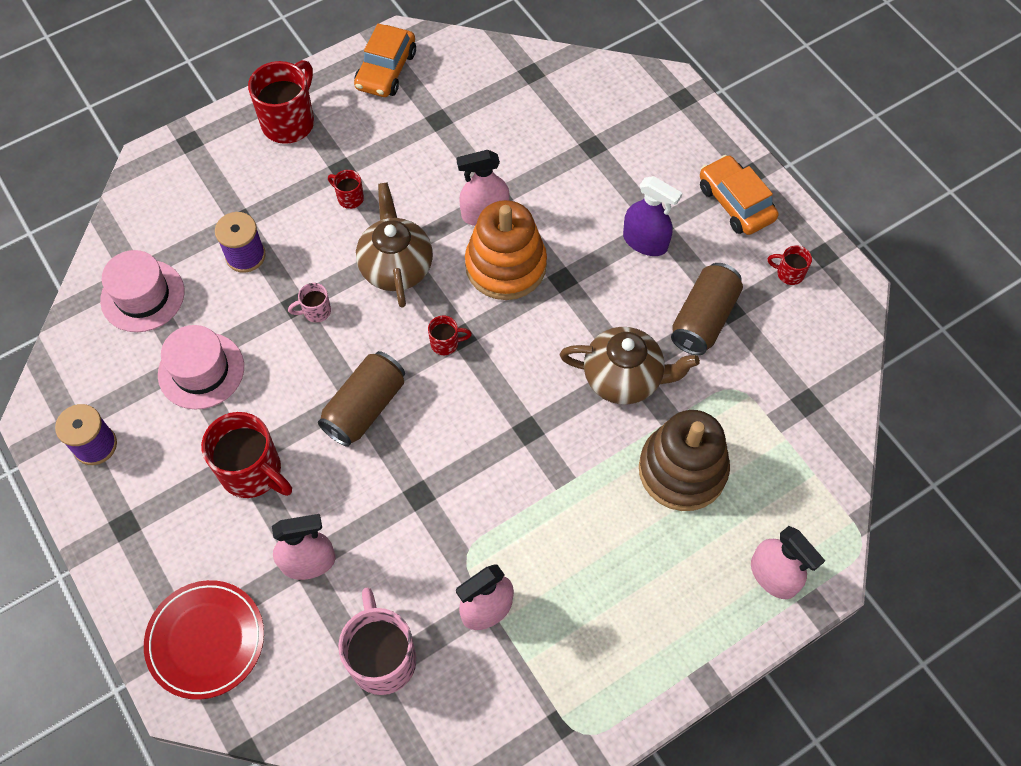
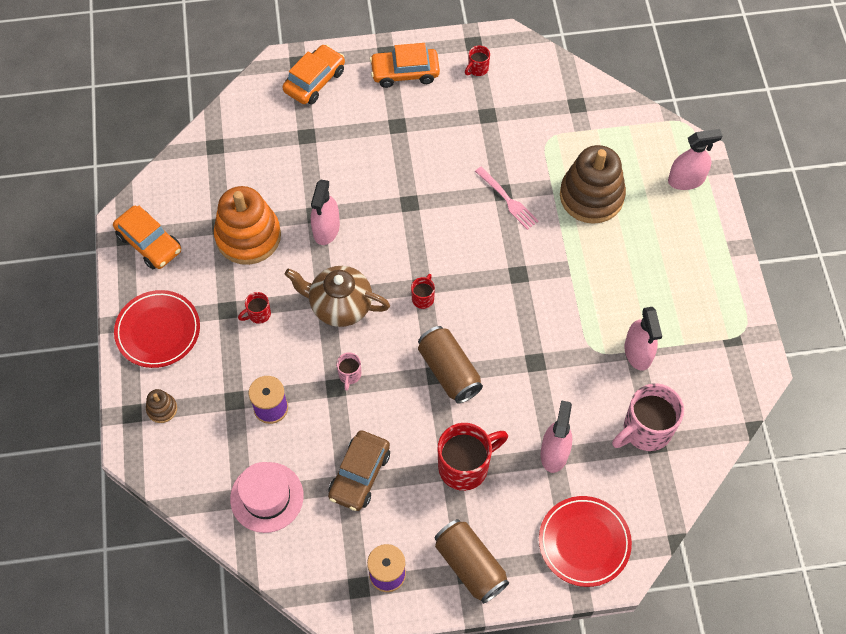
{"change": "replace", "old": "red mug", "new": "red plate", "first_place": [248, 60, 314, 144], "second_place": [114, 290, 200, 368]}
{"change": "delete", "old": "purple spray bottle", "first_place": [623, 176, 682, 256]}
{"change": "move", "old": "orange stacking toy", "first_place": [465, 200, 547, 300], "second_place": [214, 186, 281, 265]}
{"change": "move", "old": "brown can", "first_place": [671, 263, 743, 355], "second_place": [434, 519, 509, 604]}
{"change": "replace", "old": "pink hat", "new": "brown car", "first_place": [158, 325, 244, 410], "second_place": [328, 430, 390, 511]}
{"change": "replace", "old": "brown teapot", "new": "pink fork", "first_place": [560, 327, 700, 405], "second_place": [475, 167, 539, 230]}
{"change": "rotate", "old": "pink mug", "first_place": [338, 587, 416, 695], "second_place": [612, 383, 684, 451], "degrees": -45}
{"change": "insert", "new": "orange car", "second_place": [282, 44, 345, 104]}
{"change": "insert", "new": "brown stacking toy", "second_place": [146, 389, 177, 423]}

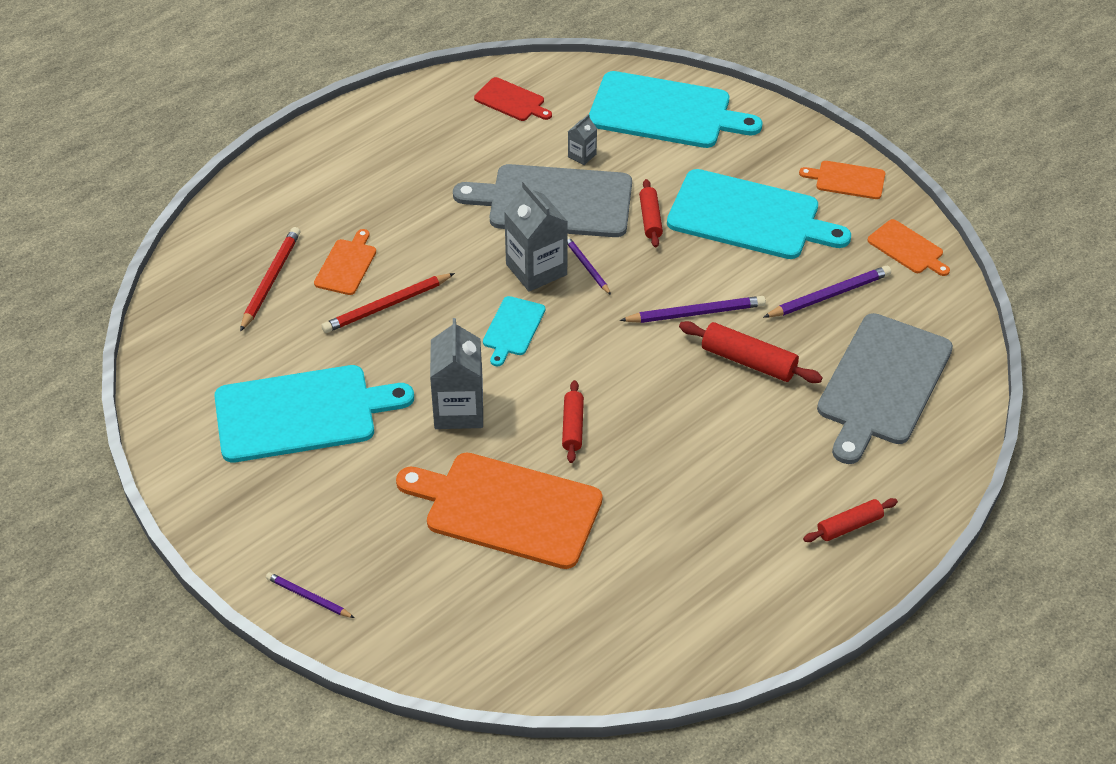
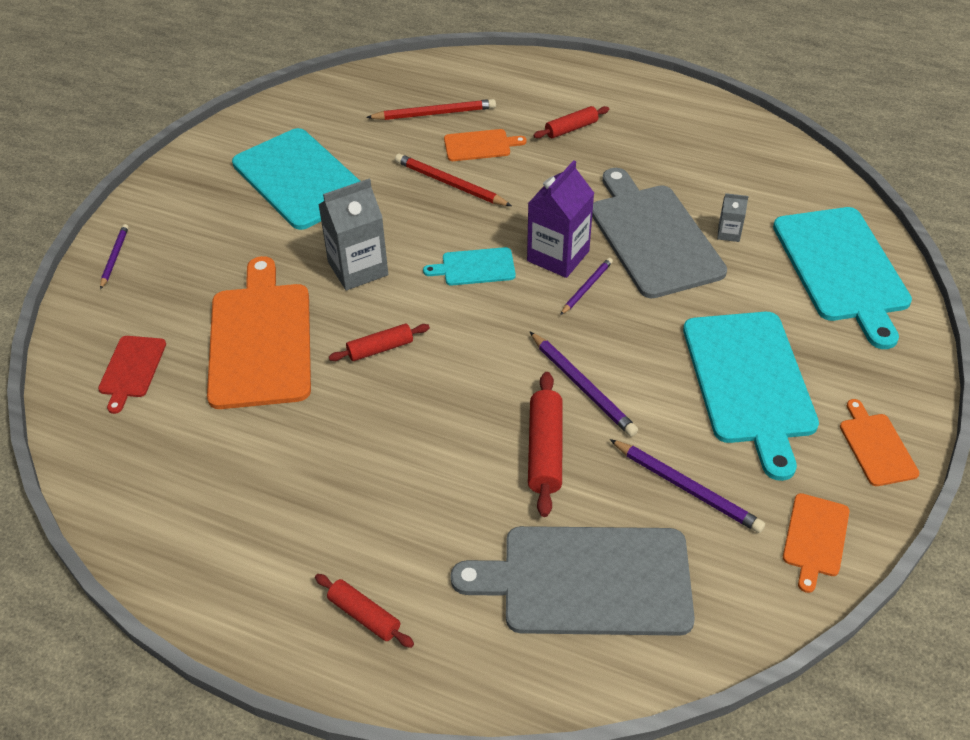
{"change": "move", "old": "red cutting board", "first_place": [474, 77, 552, 121], "second_place": [98, 336, 166, 414]}
{"change": "move", "old": "red rolling pin", "first_place": [639, 179, 663, 247], "second_place": [533, 106, 609, 138]}
{"change": "recolor", "old": "grey carton", "new": "purple carton", "first_place": [504, 181, 568, 292], "second_place": [527, 160, 594, 278]}

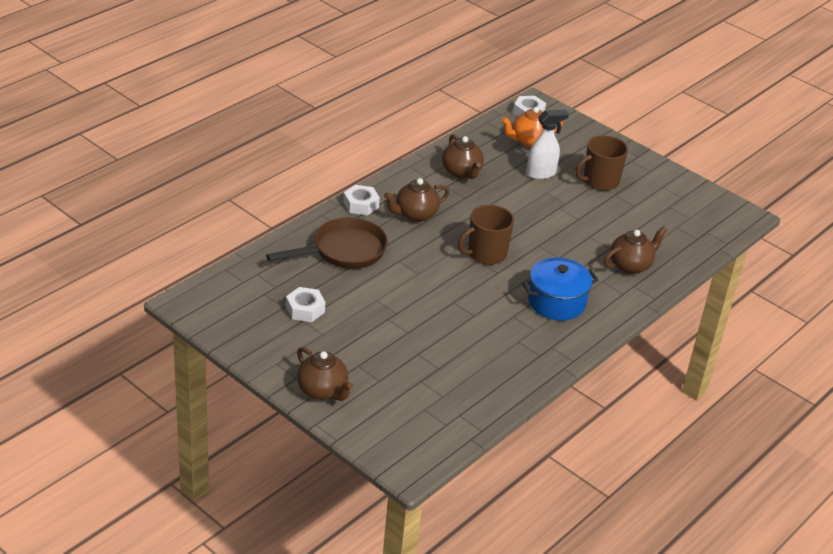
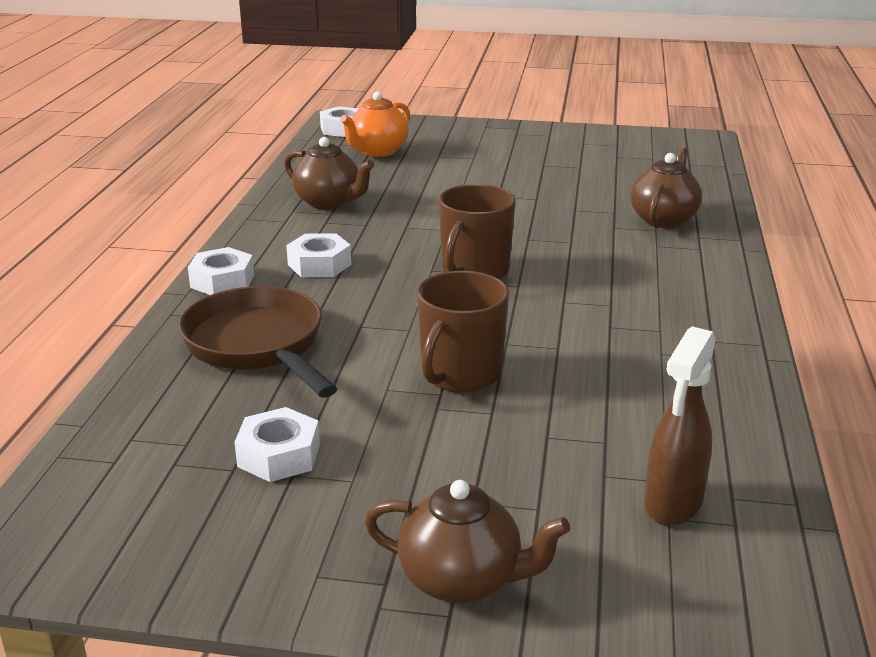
{"change": "delete", "old": "white spray bottle", "first_place": [527, 109, 569, 180]}
{"change": "move", "old": "brown mug", "first_place": [576, 135, 628, 191], "second_place": [417, 271, 509, 392]}
{"change": "replace", "old": "brown teapot", "new": "white nut", "first_place": [384, 178, 450, 222], "second_place": [286, 233, 351, 277]}
{"change": "rotate", "old": "brown pan", "first_place": [266, 217, 388, 269], "second_place": [178, 286, 337, 398], "degrees": -60}
{"change": "delete", "old": "blue pot", "first_place": [522, 258, 599, 320]}
{"change": "insert", "new": "brown spray bottle", "second_place": [644, 326, 716, 526]}

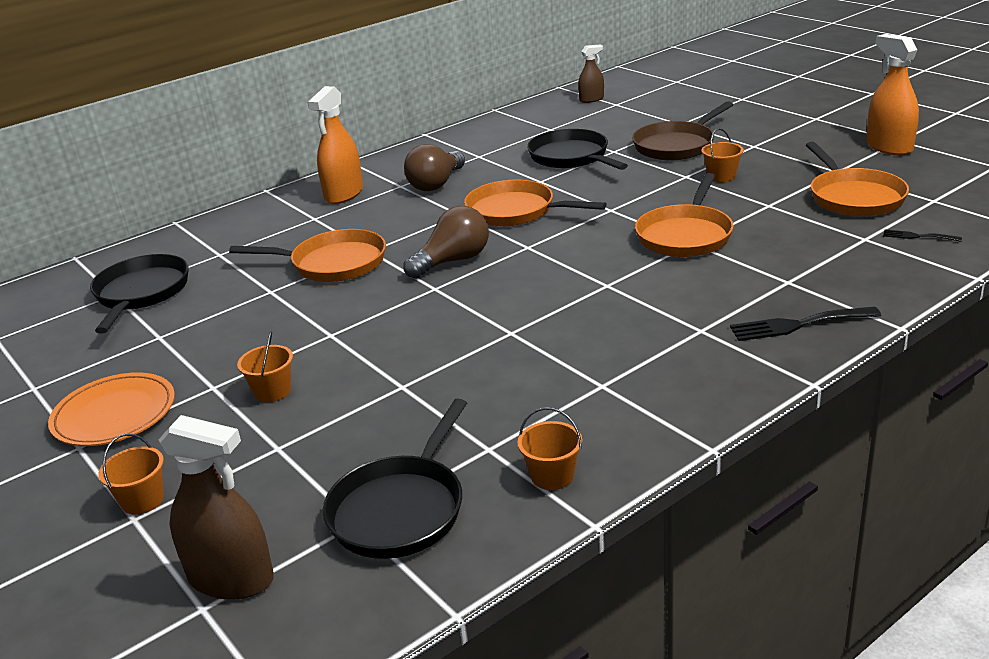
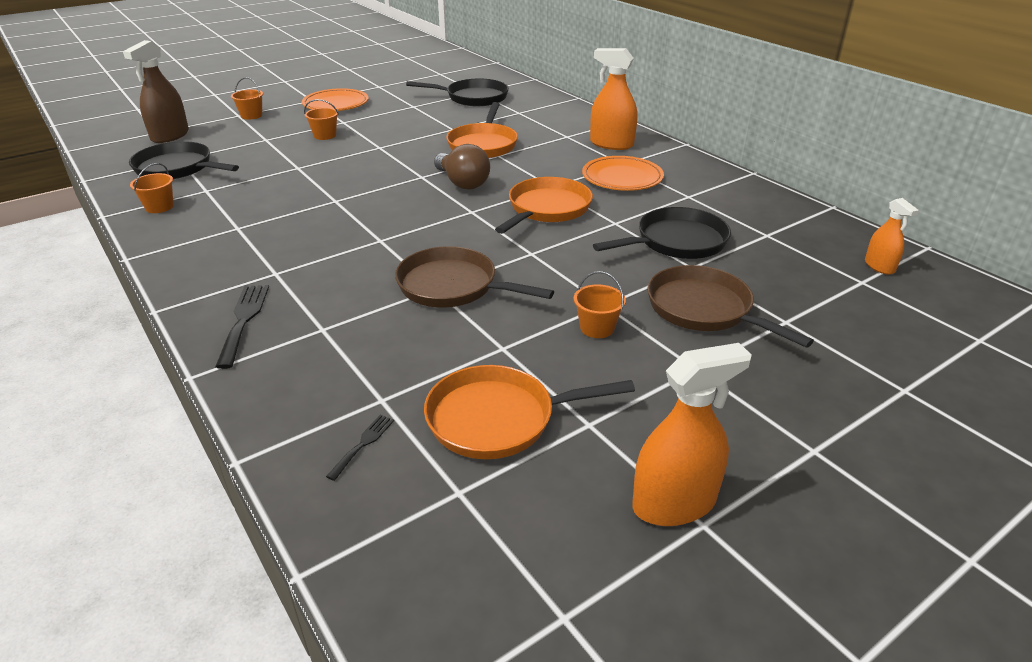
{"change": "recolor", "old": "brown spray bottle", "new": "orange spray bottle", "first_place": [578, 44, 604, 103], "second_place": [865, 198, 919, 275]}
{"change": "replace", "old": "brown light bulb", "new": "orange plate", "first_place": [404, 144, 465, 191], "second_place": [582, 156, 664, 191]}
{"change": "recolor", "old": "orange pan", "new": "brown pan", "first_place": [635, 173, 734, 257], "second_place": [395, 246, 554, 308]}

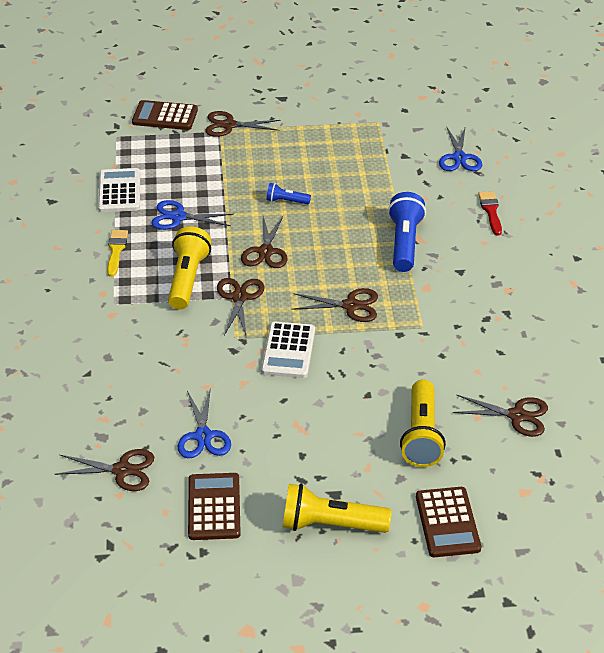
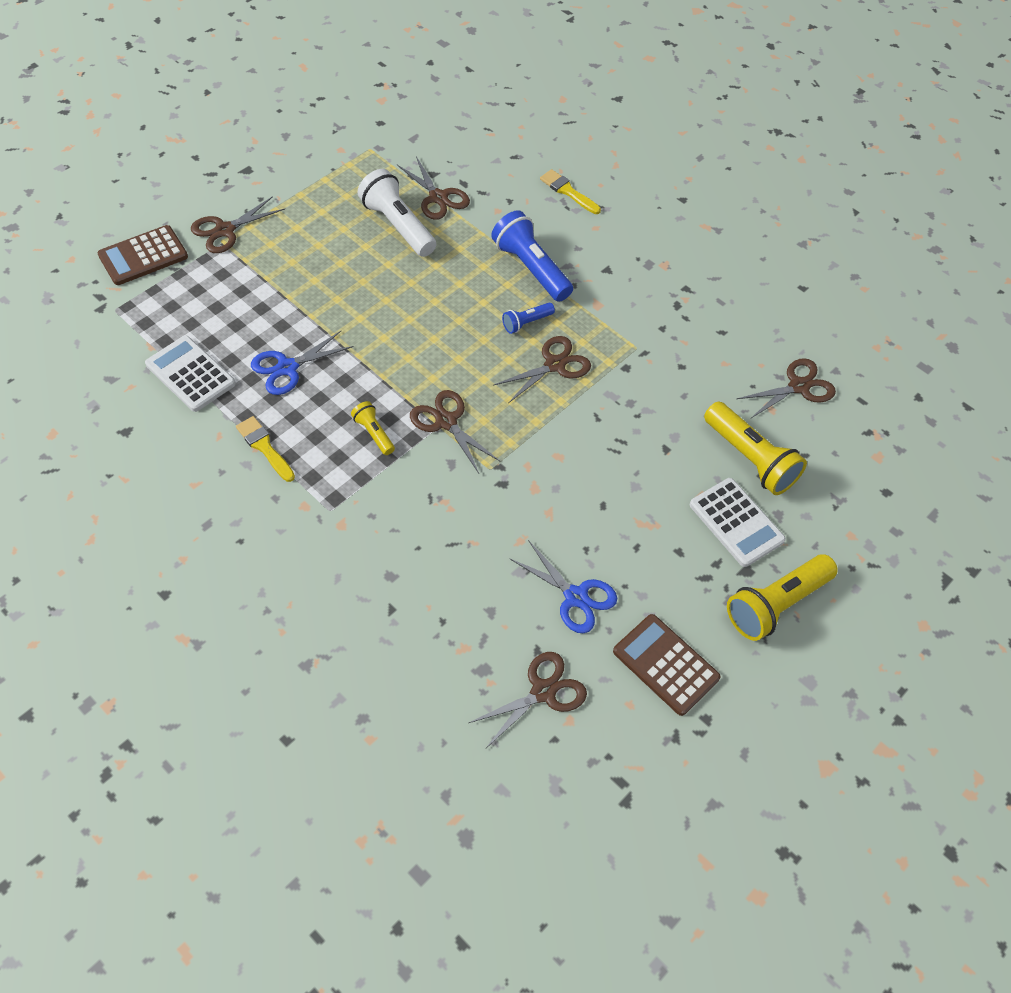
{"change": "delete", "old": "blue scissors", "first_place": [439, 126, 482, 171]}
{"change": "move", "old": "blue flashlight", "first_place": [266, 183, 311, 204], "second_place": [502, 303, 555, 334]}
{"change": "recolor", "old": "red brush", "new": "yellow brush", "first_place": [478, 191, 502, 236], "second_place": [540, 169, 601, 214]}
{"change": "move", "old": "brown scissors", "first_place": [241, 216, 288, 268], "second_place": [397, 156, 470, 220]}
{"change": "resize", "old": "yellow flashlight", "first_place": [168, 226, 211, 310], "second_place": [351, 401, 395, 455], "factor": 0.52}
{"change": "move", "old": "white calculator", "first_place": [261, 322, 315, 378], "second_place": [690, 478, 786, 567]}
{"change": "delete", "old": "brown calculator", "first_place": [416, 487, 481, 557]}
{"change": "insert", "new": "white flashlight", "second_place": [357, 169, 437, 257]}

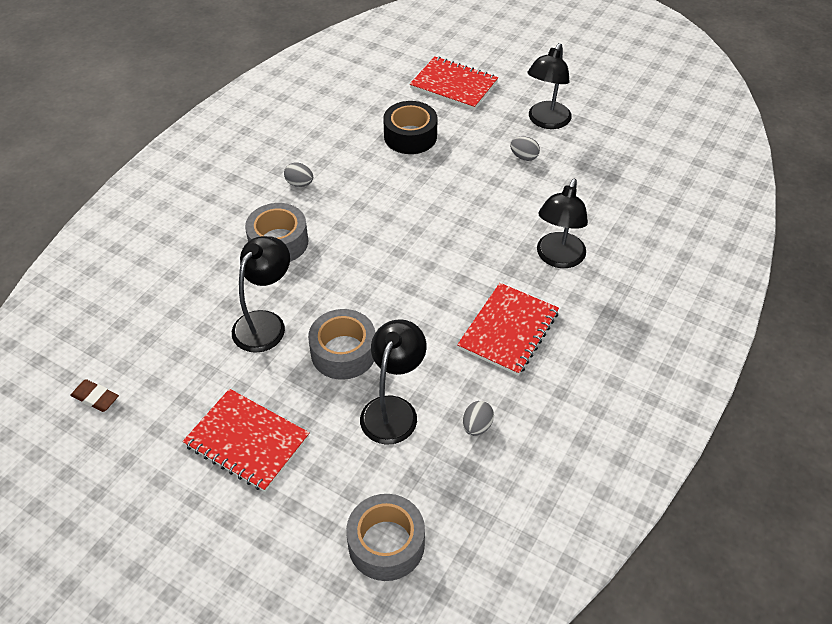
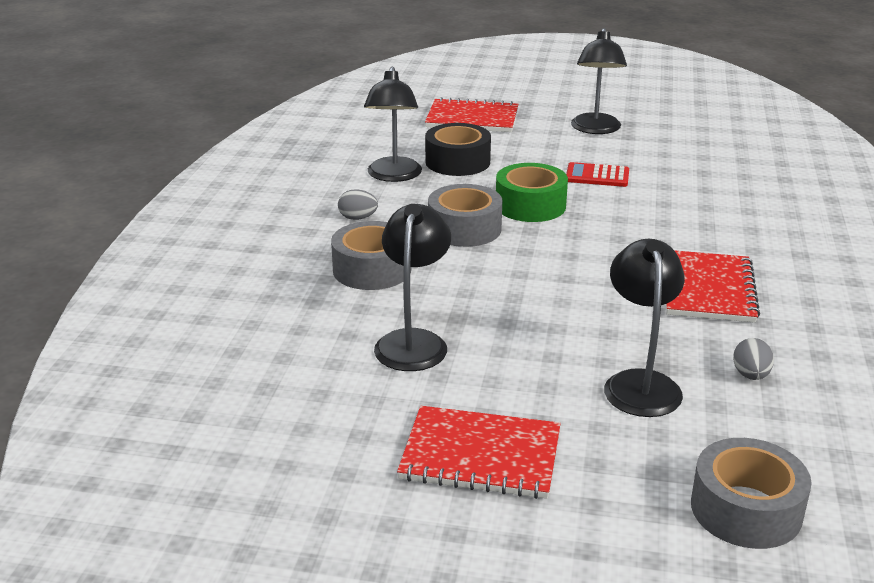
{"change": "delete", "old": "grey egg", "first_place": [510, 137, 540, 161]}
{"change": "move", "old": "black lamp", "first_place": [537, 179, 588, 268], "second_place": [364, 66, 422, 182]}
{"change": "move", "old": "grey tape", "first_place": [308, 309, 375, 380], "second_place": [428, 184, 502, 247]}
{"change": "delete", "old": "brown eraser", "first_place": [70, 379, 119, 412]}
{"change": "insert", "new": "red calculator", "second_place": [566, 162, 629, 187]}
{"change": "insert", "new": "green tape", "second_place": [496, 163, 568, 222]}

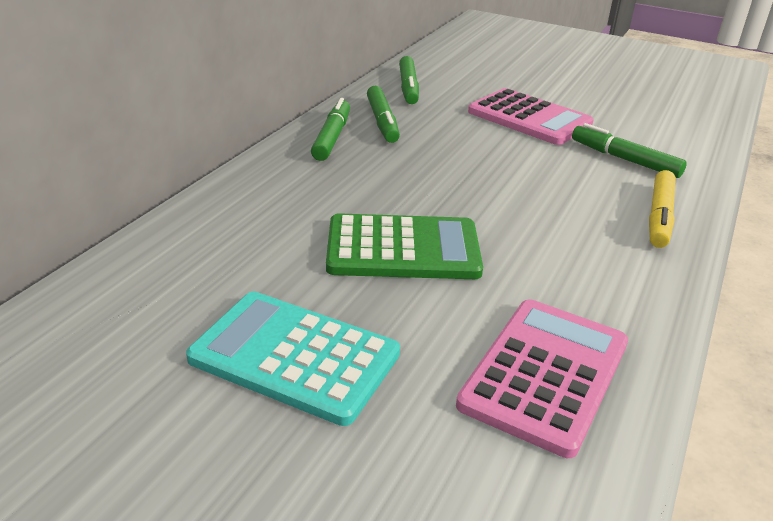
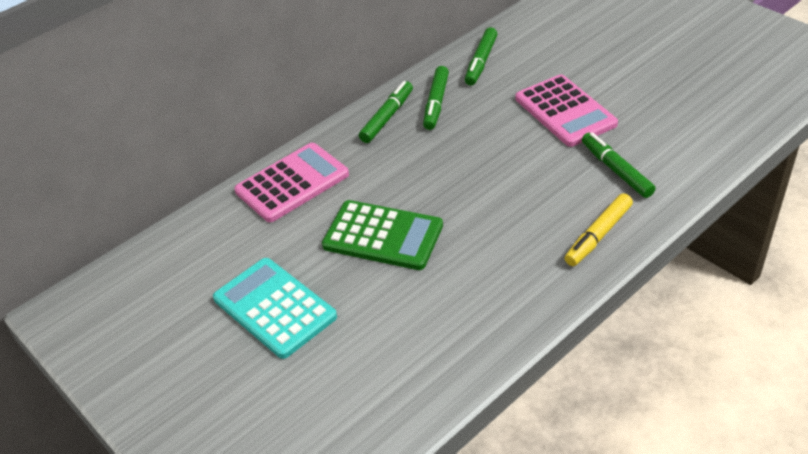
{"change": "move", "old": "pink calculator", "first_place": [456, 299, 628, 458], "second_place": [234, 143, 349, 222]}

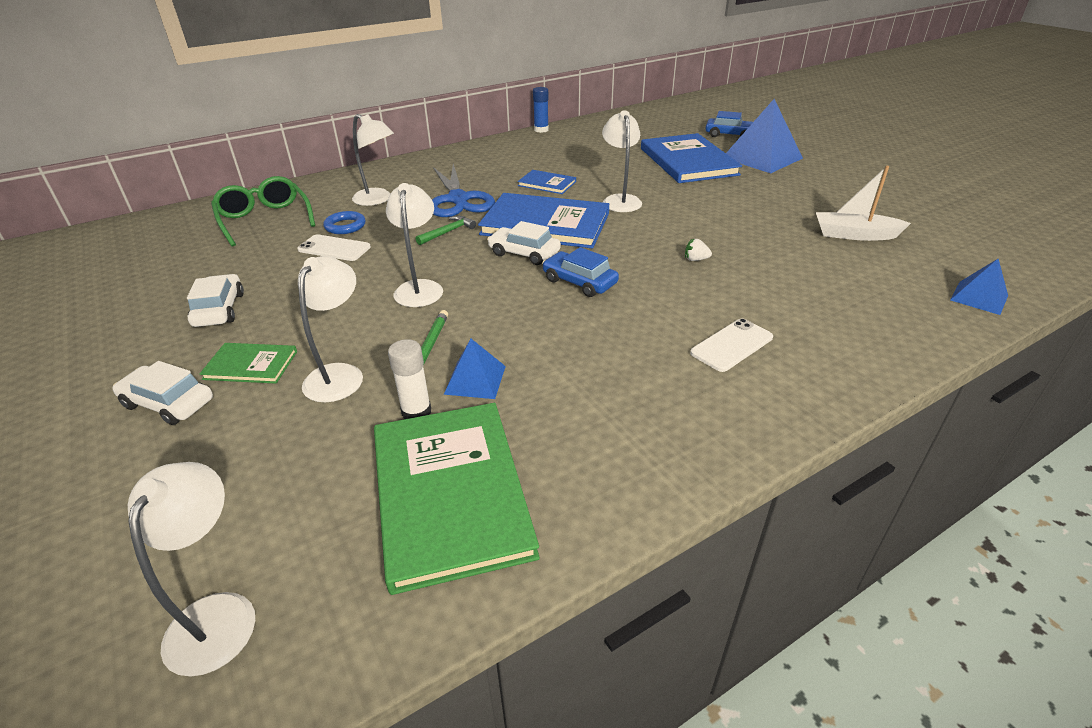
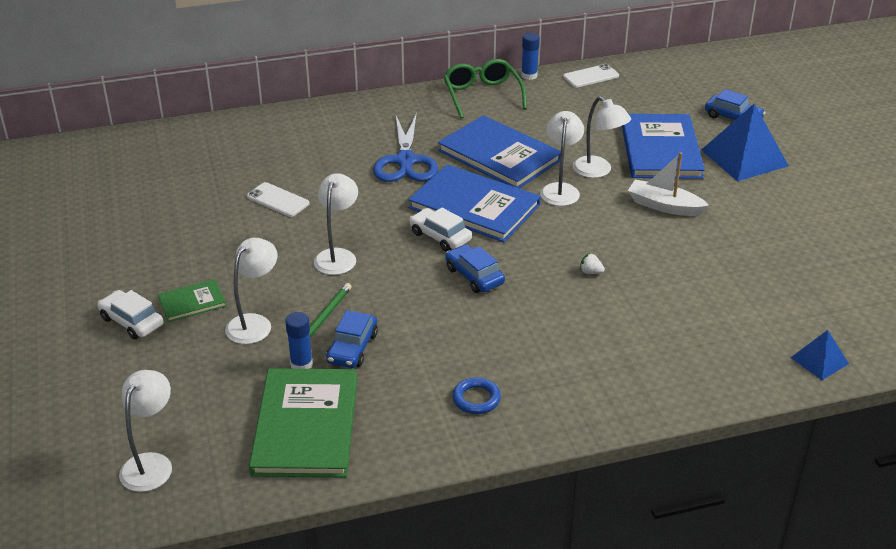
{"change": "move", "old": "white lamp", "first_place": [352, 114, 394, 206], "second_place": [573, 96, 631, 178]}
{"change": "move", "old": "white boat", "first_place": [816, 166, 911, 241], "second_place": [628, 152, 709, 216]}
{"change": "resize", "old": "blue book", "first_place": [518, 170, 576, 194], "second_place": [438, 115, 561, 188], "factor": 2.06}
{"change": "move", "old": "green glasses", "first_place": [211, 176, 315, 247], "second_place": [444, 59, 527, 118]}
{"change": "move", "old": "blue ring", "first_place": [323, 211, 366, 234], "second_place": [452, 377, 501, 414]}
{"change": "delete", "old": "green hammer", "first_place": [416, 216, 476, 245]}
{"change": "delete", "old": "white car", "first_place": [187, 274, 244, 327]}
{"change": "move", "old": "white phone", "first_place": [690, 318, 773, 372], "second_place": [563, 64, 619, 88]}
{"change": "recolor", "old": "white glue stick", "new": "blue glue stick", "first_place": [388, 339, 431, 419], "second_place": [285, 312, 313, 369]}
{"change": "replace", "old": "blue pyramid", "new": "blue car", "first_place": [444, 339, 506, 399], "second_place": [326, 310, 378, 368]}
{"change": "rotate", "old": "green book", "first_place": [200, 343, 297, 384], "second_place": [158, 279, 226, 322], "degrees": -45}

